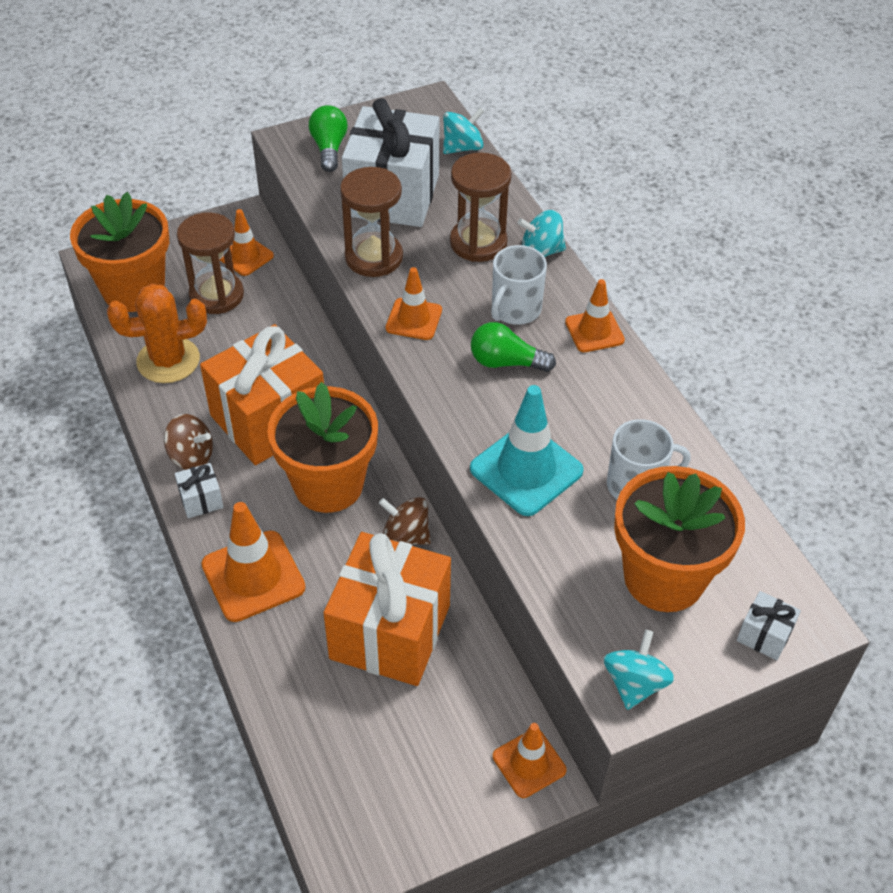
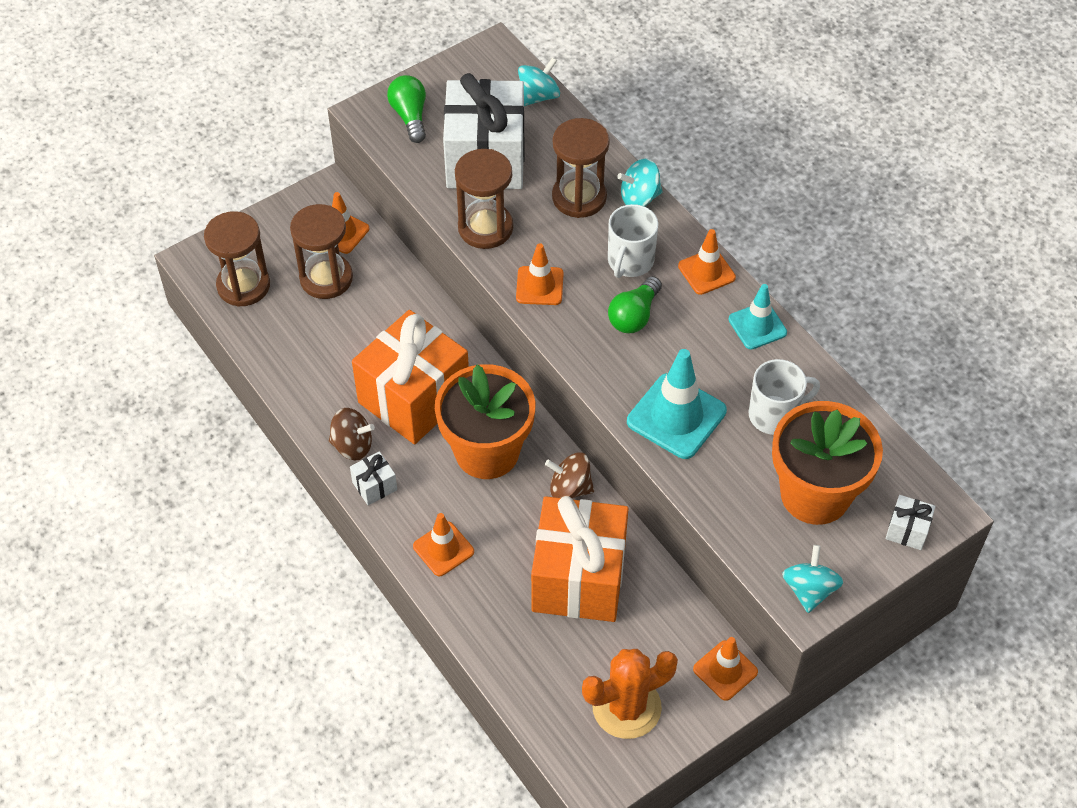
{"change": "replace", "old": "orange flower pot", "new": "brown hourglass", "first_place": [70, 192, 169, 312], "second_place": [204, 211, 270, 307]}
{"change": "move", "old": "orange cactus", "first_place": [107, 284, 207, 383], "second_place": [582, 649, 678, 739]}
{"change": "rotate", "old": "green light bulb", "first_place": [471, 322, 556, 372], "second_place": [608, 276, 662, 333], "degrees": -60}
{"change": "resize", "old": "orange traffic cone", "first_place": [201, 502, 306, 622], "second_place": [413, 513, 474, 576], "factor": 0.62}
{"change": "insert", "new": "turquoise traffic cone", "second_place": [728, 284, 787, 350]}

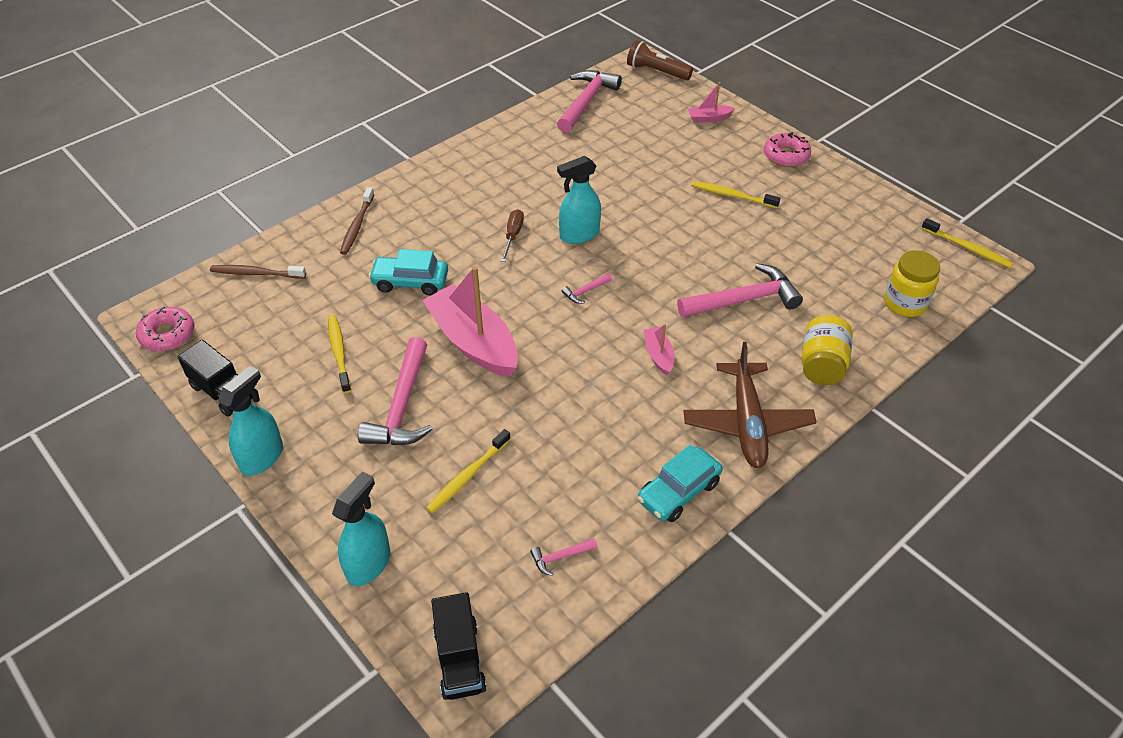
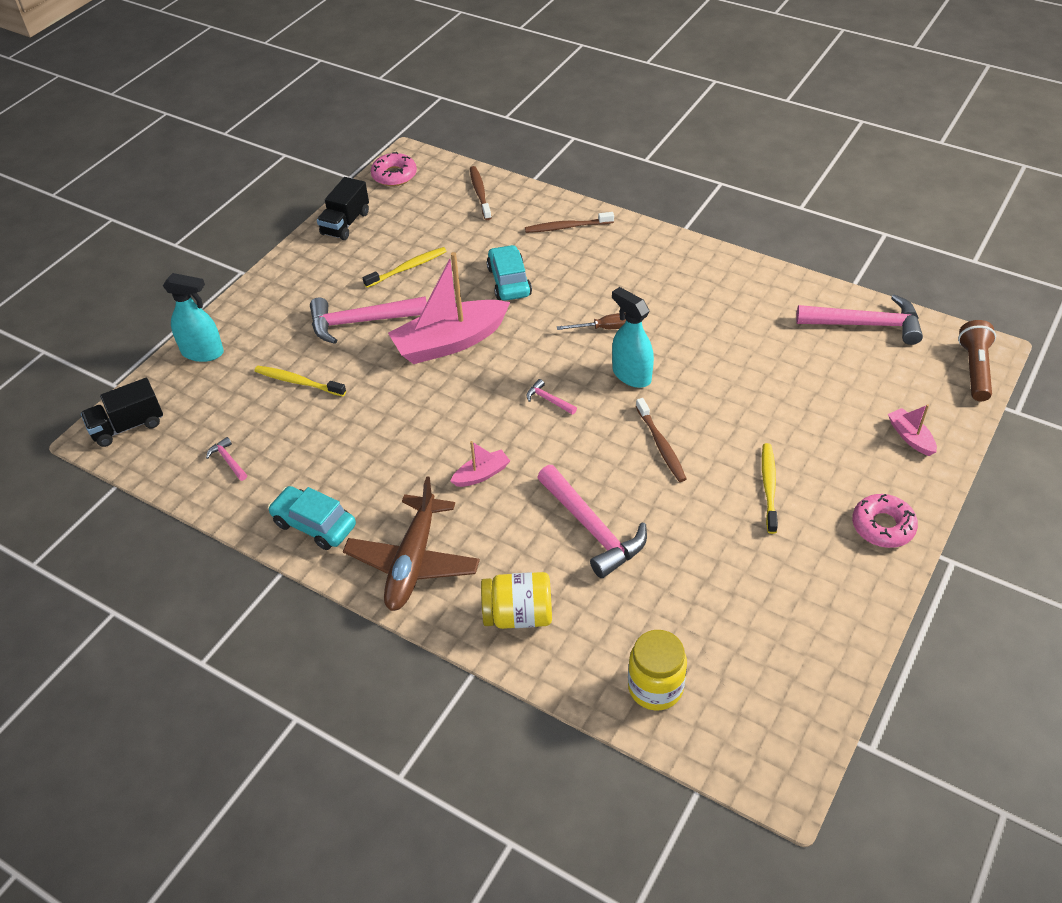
{"change": "delete", "old": "yellow toothbrush", "first_place": [921, 218, 1013, 268]}
{"change": "rotate", "old": "pink boat", "first_place": [422, 266, 518, 377], "second_place": [388, 252, 510, 364], "degrees": -150}
{"change": "rotate", "old": "brown plane", "first_place": [683, 342, 816, 468], "second_place": [343, 476, 480, 611], "degrees": -60}
{"change": "delete", "old": "turquoise spray bottle", "first_place": [218, 366, 283, 476]}
{"change": "insert", "new": "brown toothbrush", "second_place": [636, 398, 687, 482]}

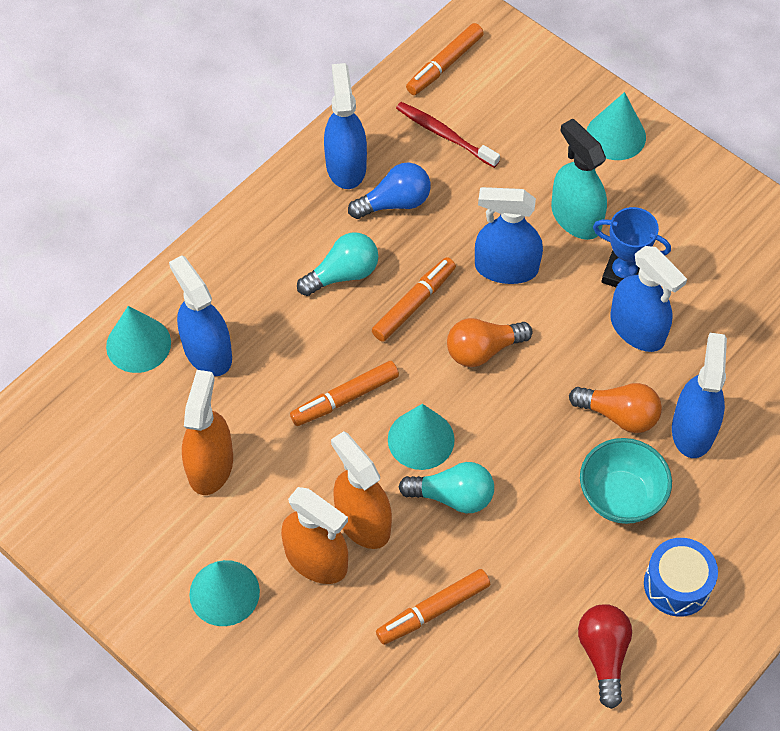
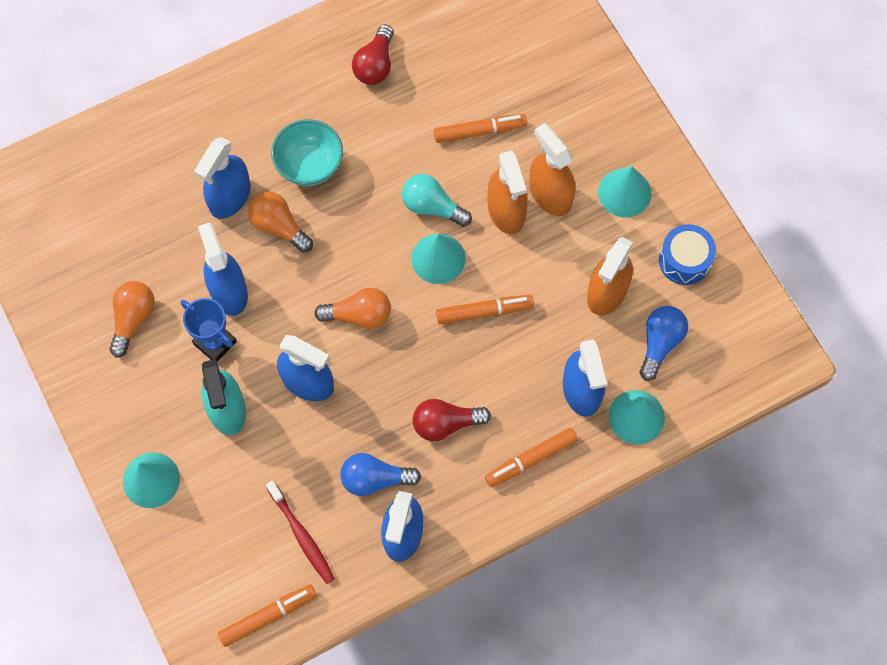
{"change": "recolor", "old": "turquoise light bulb", "new": "red light bulb", "first_place": [297, 232, 378, 296], "second_place": [413, 399, 491, 441]}
{"change": "move", "old": "orange marker", "first_place": [372, 257, 456, 342], "second_place": [485, 428, 578, 487]}
{"change": "move", "old": "blue drum", "first_place": [644, 538, 718, 617], "second_place": [659, 224, 716, 285]}
{"change": "insert", "new": "orange light bulb", "second_place": [109, 281, 155, 358]}
{"change": "insert", "new": "blue light bulb", "second_place": [640, 306, 688, 381]}

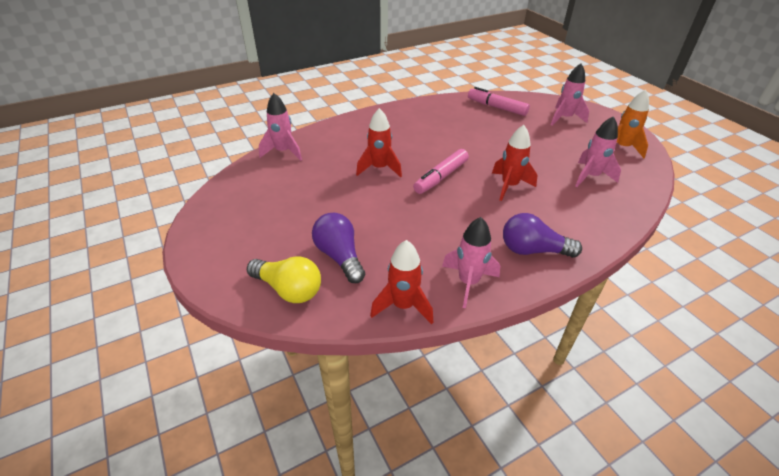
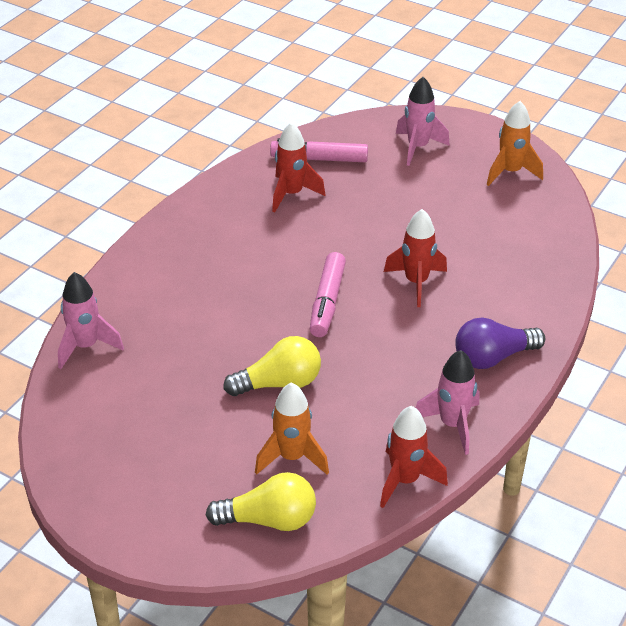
{"change": "move", "old": "red rocket", "first_place": [356, 108, 402, 177], "second_place": [272, 122, 325, 213]}
{"change": "delete", "old": "pink rocket", "first_place": [575, 116, 621, 187]}
{"change": "replace", "old": "purple light bulb", "new": "orange rocket", "first_place": [312, 213, 365, 283], "second_place": [255, 382, 329, 475]}
{"change": "insert", "new": "yellow light bulb", "second_place": [223, 336, 321, 396]}

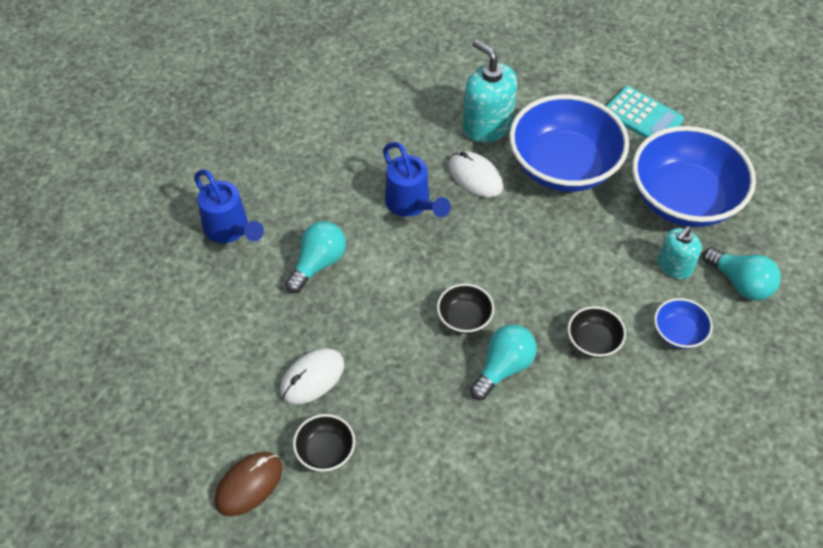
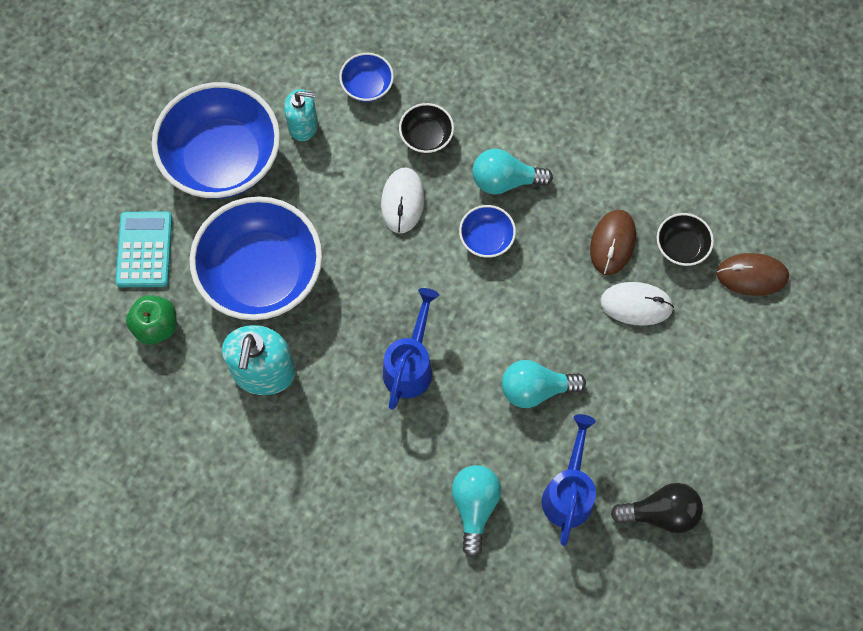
{"change": "move", "old": "white mouse", "first_place": [448, 151, 503, 197], "second_place": [381, 168, 424, 233]}
{"change": "move", "old": "turquoise light bulb", "first_place": [703, 247, 781, 301], "second_place": [452, 465, 501, 557]}
{"change": "recolor", "old": "black bowl", "new": "blue bowl", "first_place": [437, 283, 494, 334], "second_place": [459, 205, 516, 258]}
{"change": "insert", "new": "brown mouse", "second_place": [590, 210, 636, 275]}
{"change": "insert", "new": "green apple", "second_place": [126, 295, 177, 345]}
{"change": "insert", "new": "black light bulb", "second_place": [611, 483, 703, 533]}

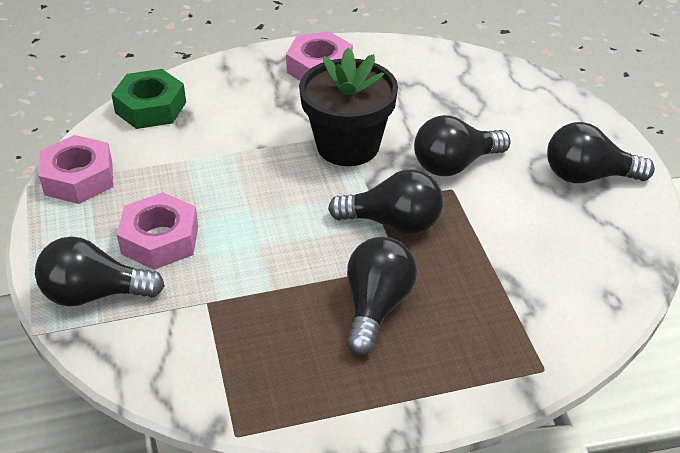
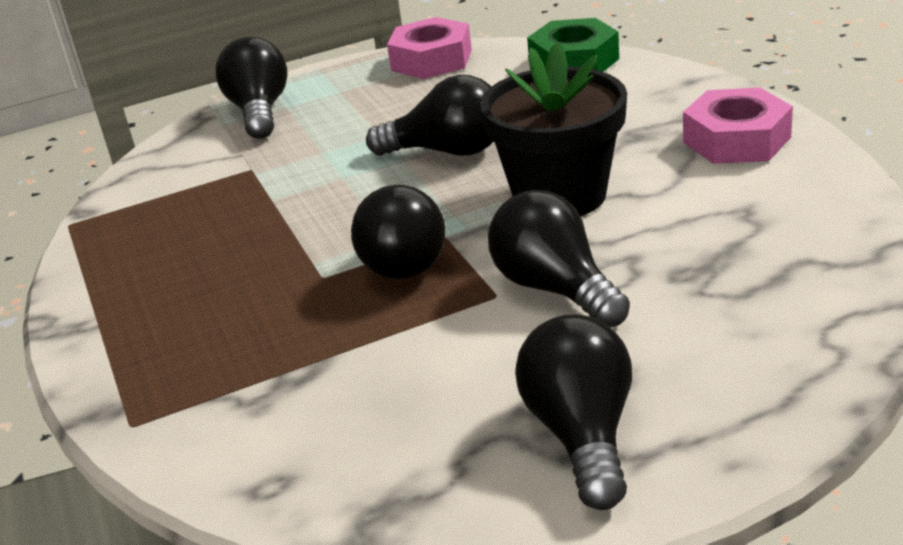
{"change": "delete", "old": "pink nut", "first_place": [117, 192, 198, 270]}
{"change": "move", "old": "black light bulb", "first_place": [347, 237, 417, 355], "second_place": [366, 75, 493, 156]}

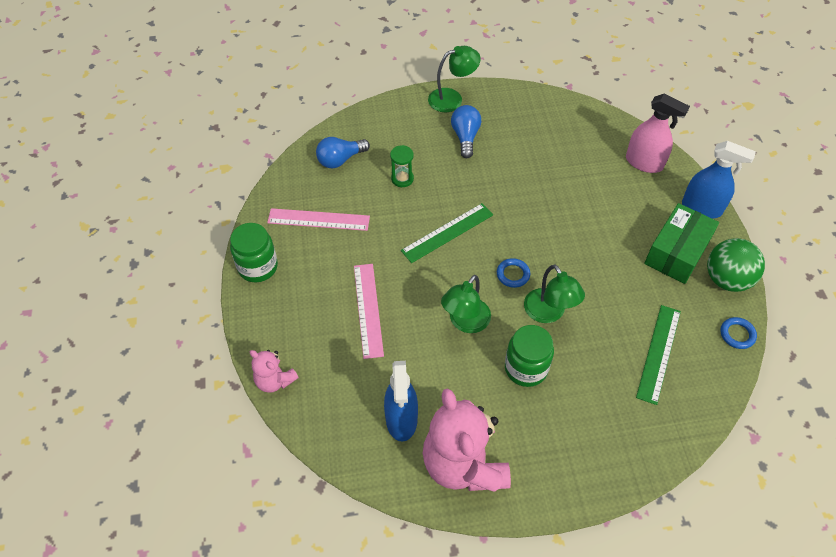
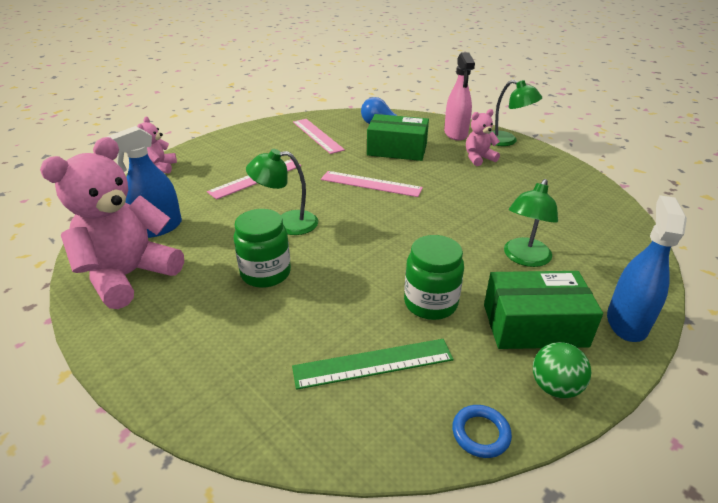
{"change": "move", "old": "pink spray bottle", "first_place": [626, 94, 690, 173], "second_place": [444, 52, 475, 141]}
{"change": "replace", "old": "blue light bulb", "new": "pink teddy bear", "first_place": [451, 105, 481, 158], "second_place": [466, 109, 500, 166]}
{"change": "rotate", "old": "blue spray bottle", "first_place": [682, 141, 756, 219], "second_place": [607, 195, 687, 342], "degrees": -150}
{"change": "replace", "old": "green hourglass", "new": "green box", "first_place": [390, 145, 414, 187], "second_place": [367, 114, 429, 161]}
{"change": "recolor", "old": "green ruler", "new": "pink ruler", "first_place": [401, 203, 493, 263], "second_place": [321, 171, 423, 197]}
{"change": "move", "old": "green jar", "first_place": [230, 223, 278, 282], "second_place": [404, 235, 464, 320]}
{"change": "resize", "old": "green ball", "first_place": [707, 238, 765, 292], "second_place": [533, 342, 591, 398], "factor": 0.65}
{"change": "delete", "old": "blue ring", "first_place": [497, 258, 530, 288]}
{"change": "move", "old": "green lamp", "first_place": [524, 265, 585, 323], "second_place": [504, 179, 558, 267]}

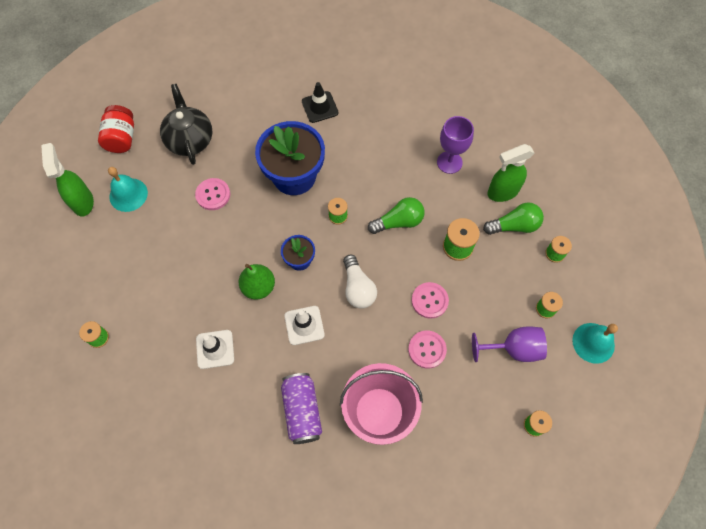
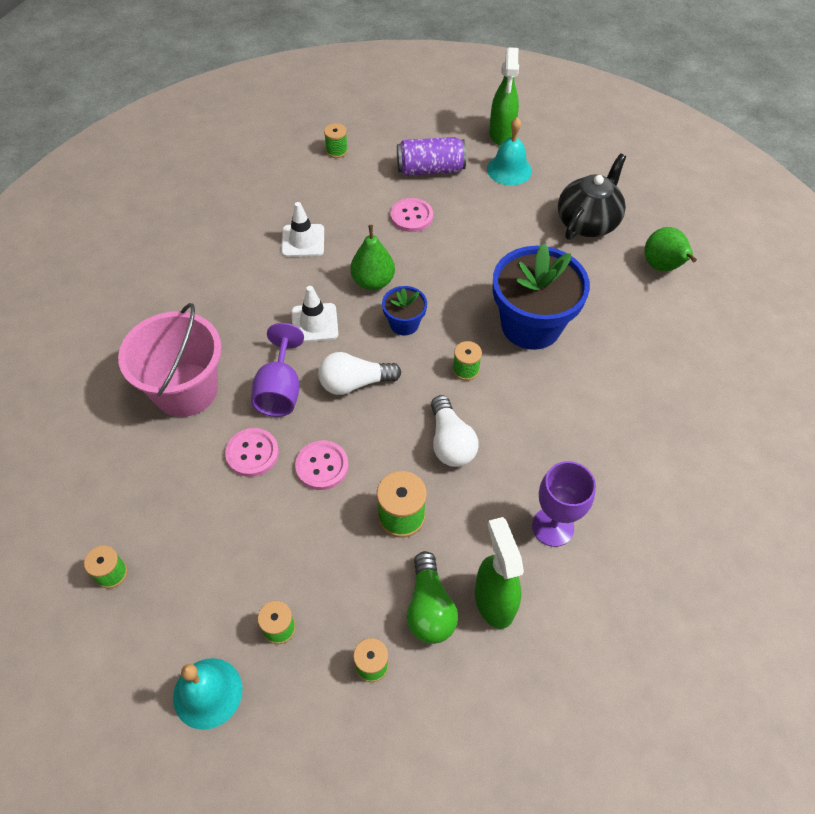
{"change": "delete", "old": "black traffic cone", "first_place": [302, 82, 338, 123]}
{"change": "rotate", "old": "black teapot", "first_place": [160, 84, 213, 165], "second_place": [558, 153, 626, 240], "degrees": -45}
{"change": "delete", "old": "red jar", "first_place": [98, 105, 134, 153]}
{"change": "rotate", "old": "green spray bottle", "first_place": [41, 143, 94, 217], "second_place": [489, 47, 519, 145], "degrees": 105}
{"change": "move", "old": "pink button", "first_place": [195, 178, 230, 210], "second_place": [390, 198, 433, 232]}
{"change": "recolor", "old": "green light bulb", "new": "white light bulb", "first_place": [368, 197, 425, 234], "second_place": [431, 395, 479, 467]}
{"change": "move", "old": "purple goblet", "first_place": [472, 326, 547, 362], "second_place": [251, 323, 304, 417]}
{"change": "move", "old": "purple can", "first_place": [281, 373, 322, 444], "second_place": [397, 137, 466, 176]}
{"change": "insert", "new": "green pear", "second_place": [644, 227, 697, 272]}

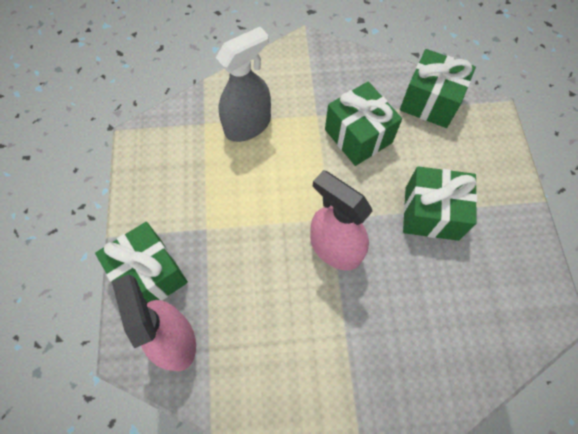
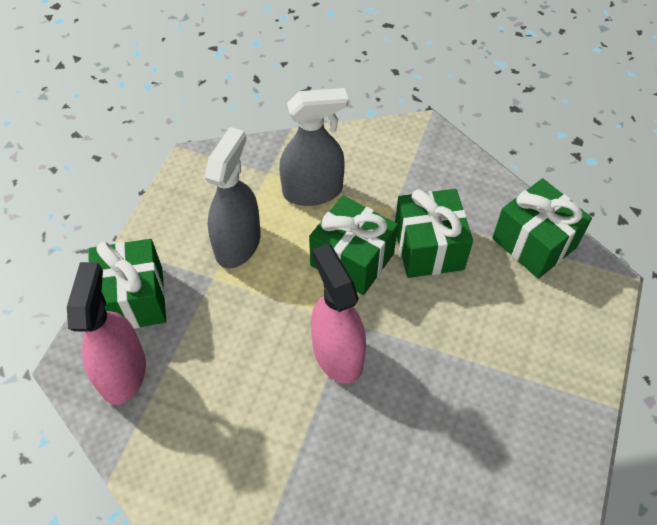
{"change": "move", "old": "green gift", "first_place": [403, 166, 477, 241], "second_place": [309, 195, 398, 295]}
{"change": "insert", "new": "grey spray bottle", "second_place": [204, 127, 261, 268]}

